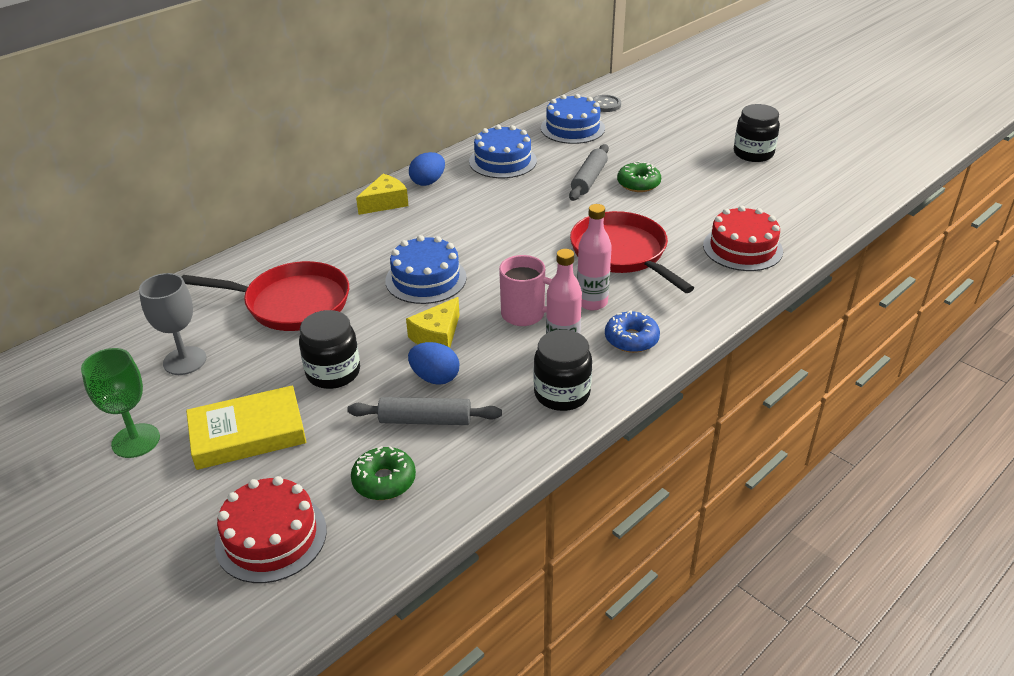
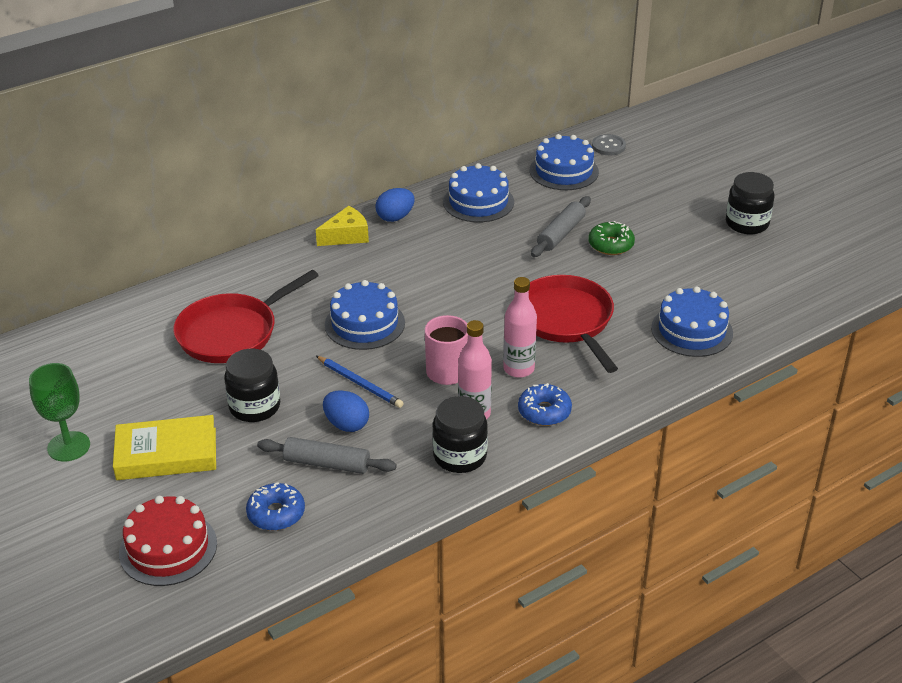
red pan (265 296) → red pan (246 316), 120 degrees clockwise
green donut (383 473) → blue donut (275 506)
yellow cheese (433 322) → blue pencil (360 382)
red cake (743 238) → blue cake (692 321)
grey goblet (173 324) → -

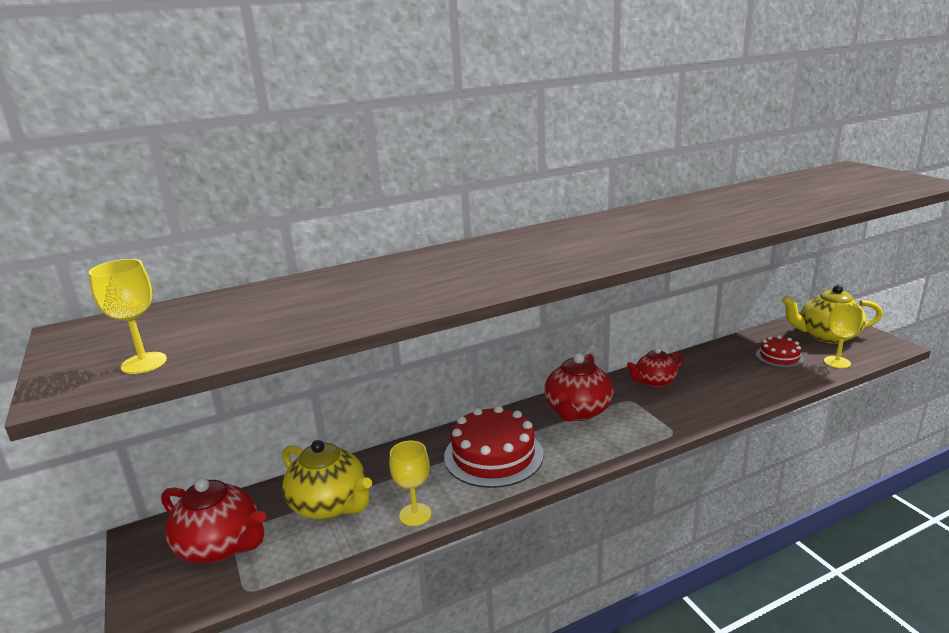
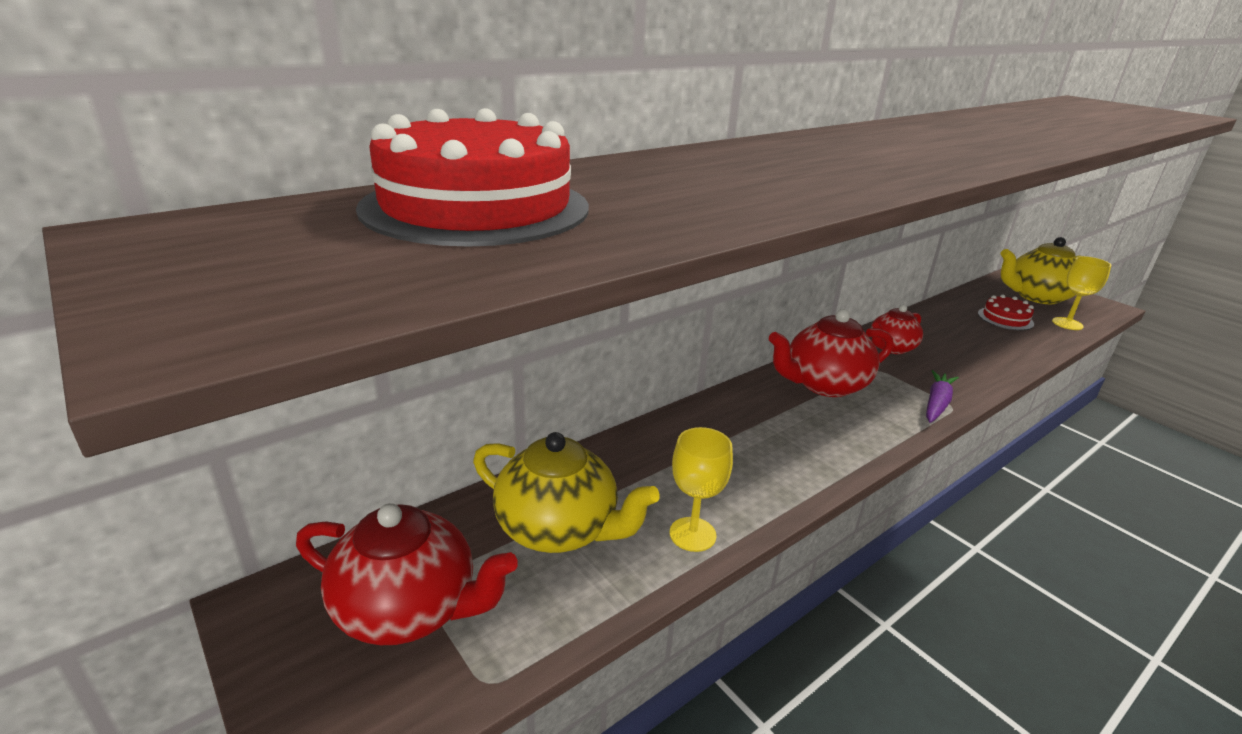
red cake (494 446) → red cake (472 177), move
red teapot (578 387) → red teapot (831 353), 60 degrees clockwise
- → purple carrot (942 396)
yellow goblet (128 316) → -

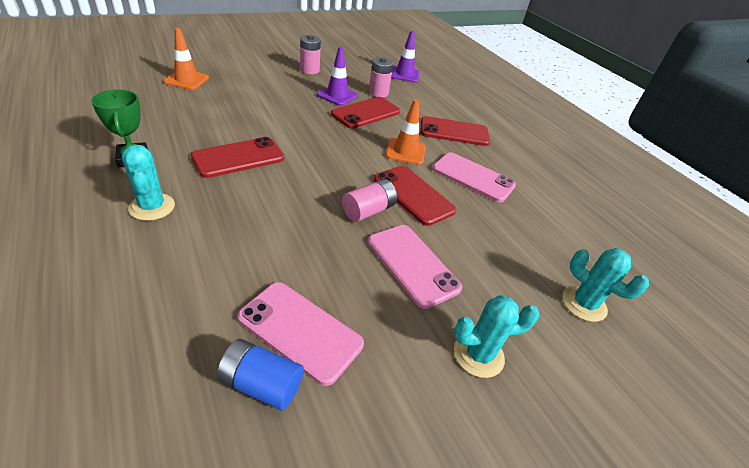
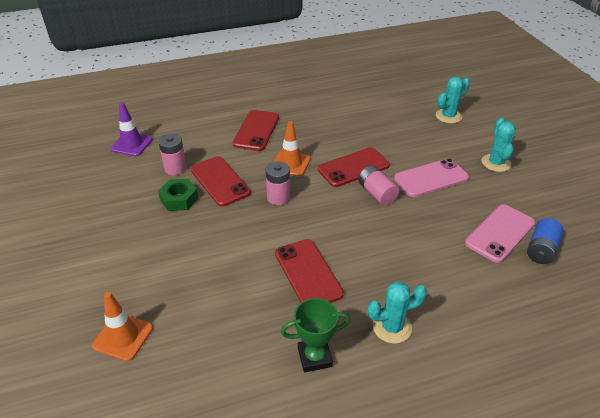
purple traffic cone (337 76) → green nut (178 195)
pink battery (310 54) → pink battery (278 183), move
pink phone (474 177) → -

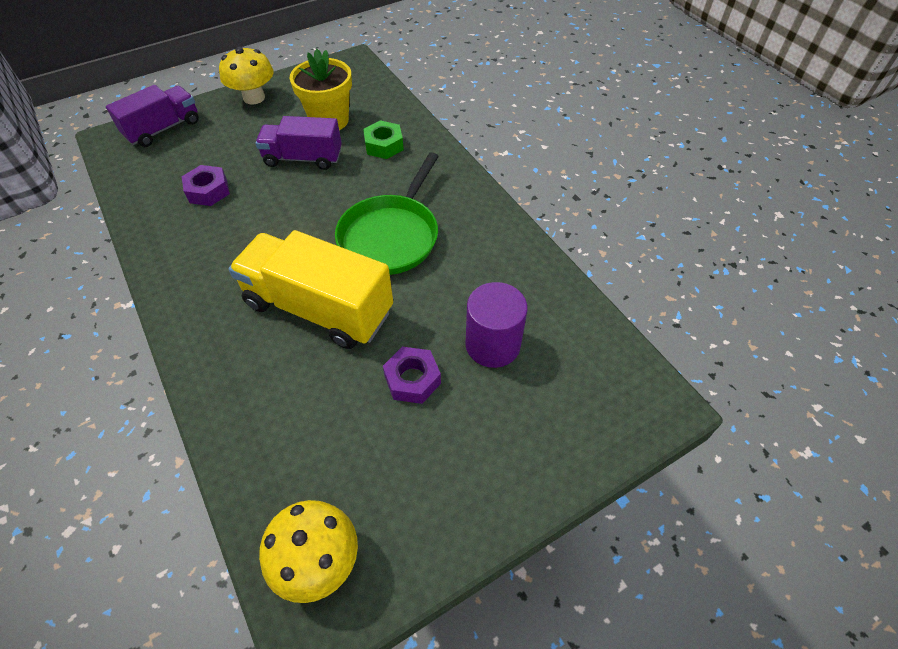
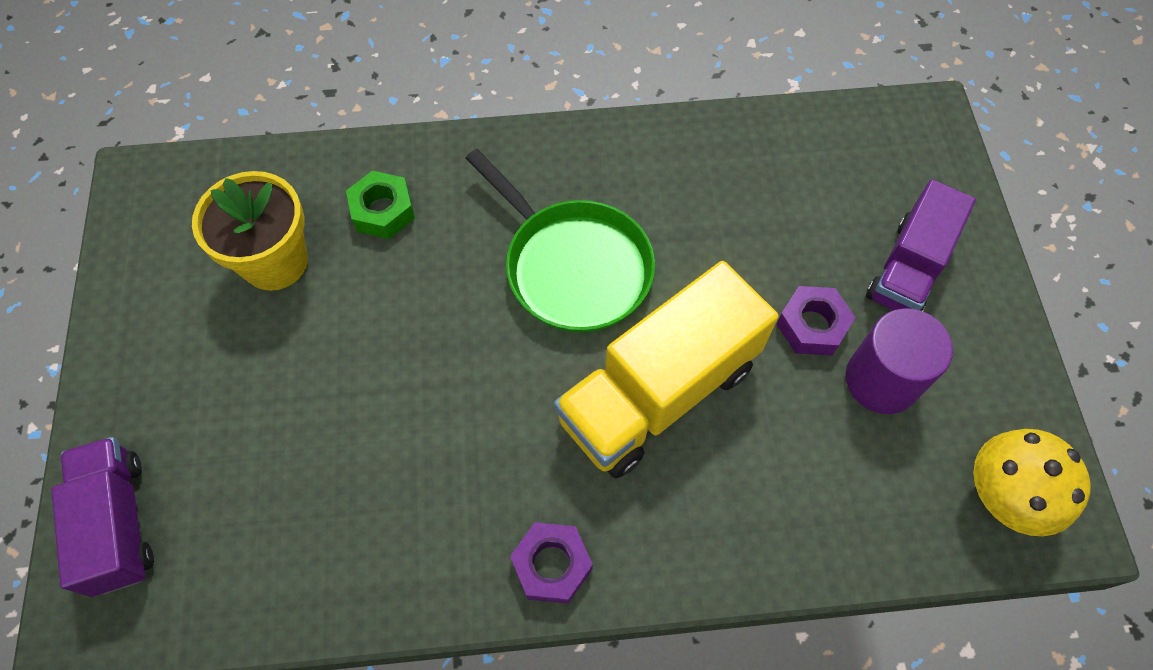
purple nut (206 185) → purple nut (551 563), move
purple cylinder (496 325) → purple cylinder (899 361), move
purple truck (298 143) → purple truck (921 245), move
yellow mushroom (246 75) → -

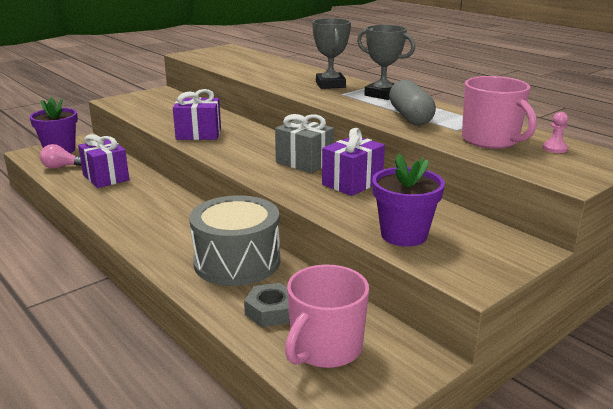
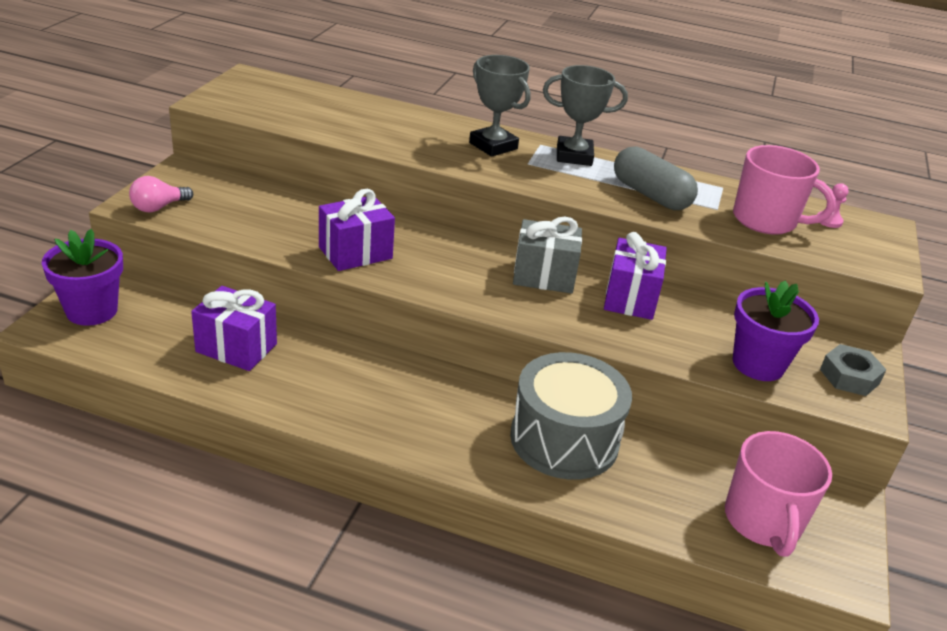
pink light bulb (61 156) → pink light bulb (161 194), move
grey nut (267 305) → grey nut (853 370), move

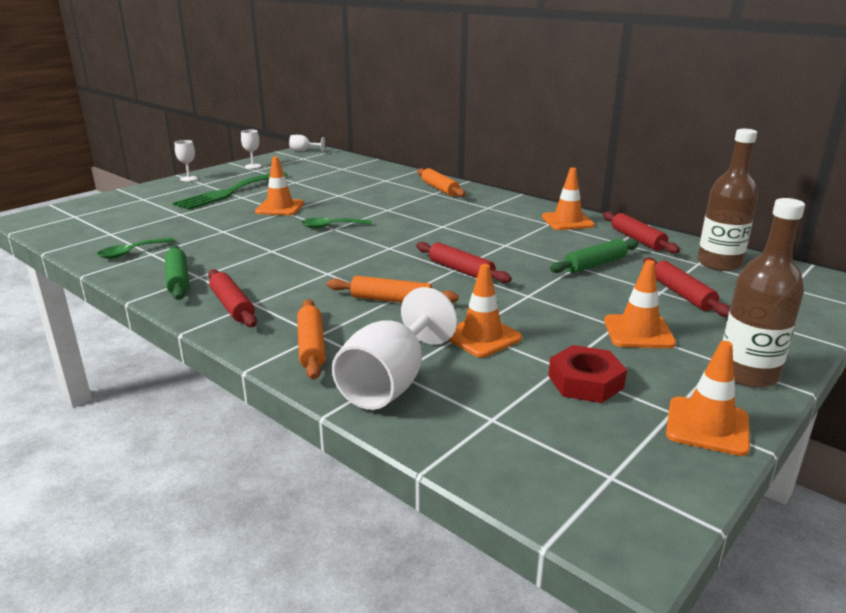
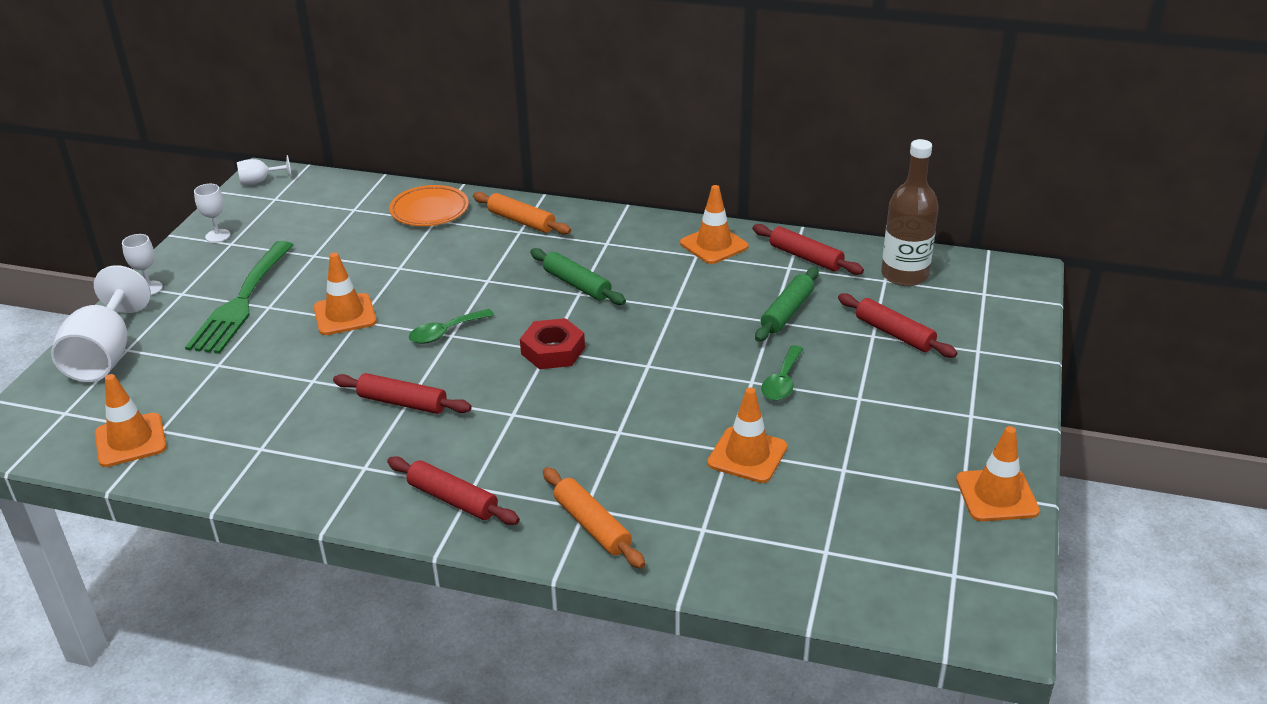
white goblet (395 348) → white goblet (101 323), move
orange traffic cone (640 304) → orange traffic cone (131 420), move
red rolling pin (464 262) → red rolling pin (402 393), move
- → orange plate (429 205)
red nut (587 374) → red nut (552 343), move
green rolling pin (177 272) → green rolling pin (578 276), move
green spoon (136 248) → green spoon (782 373), move
orange rolling pin (393 289) → -
brown bottle (764 293) → -

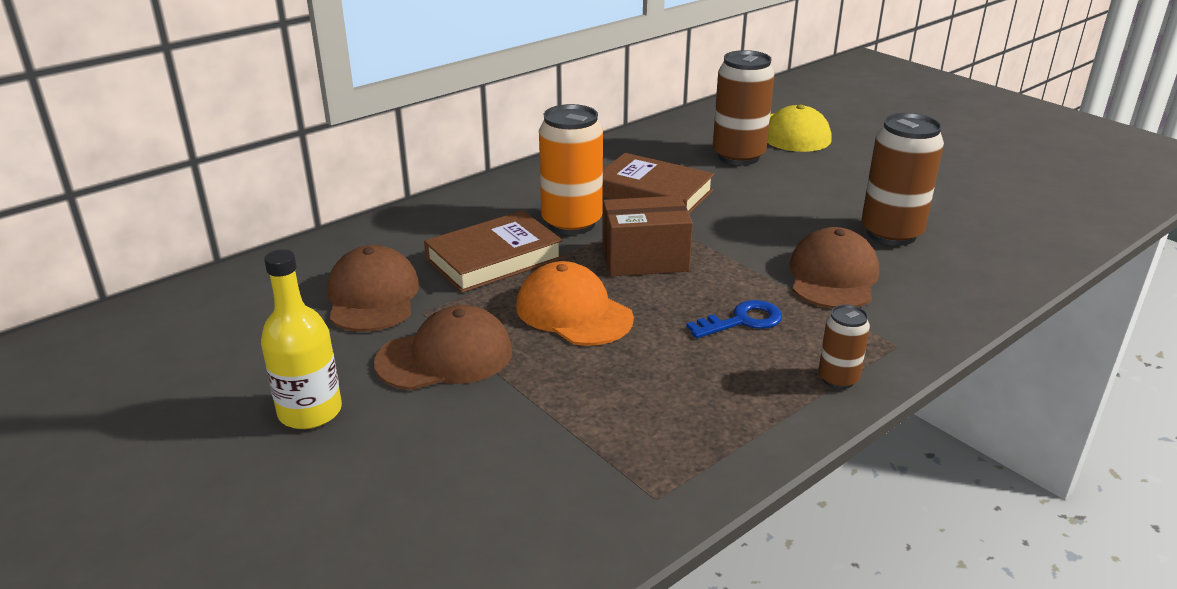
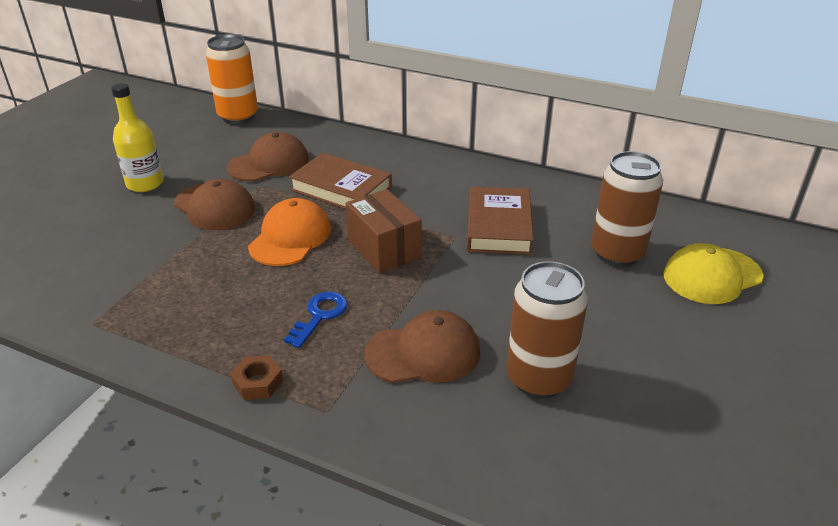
orange can (571 169) → orange can (232 79), move
brown can (844 347) → brown nut (256 377)
blue key (734 319) → blue key (316 320), 105 degrees counterclockwise

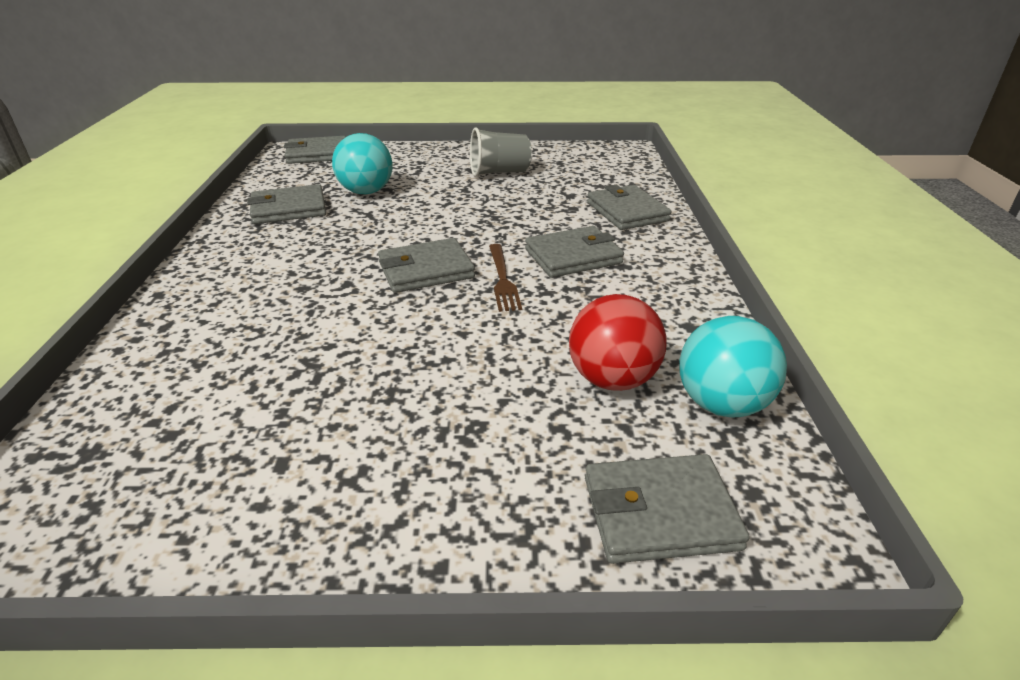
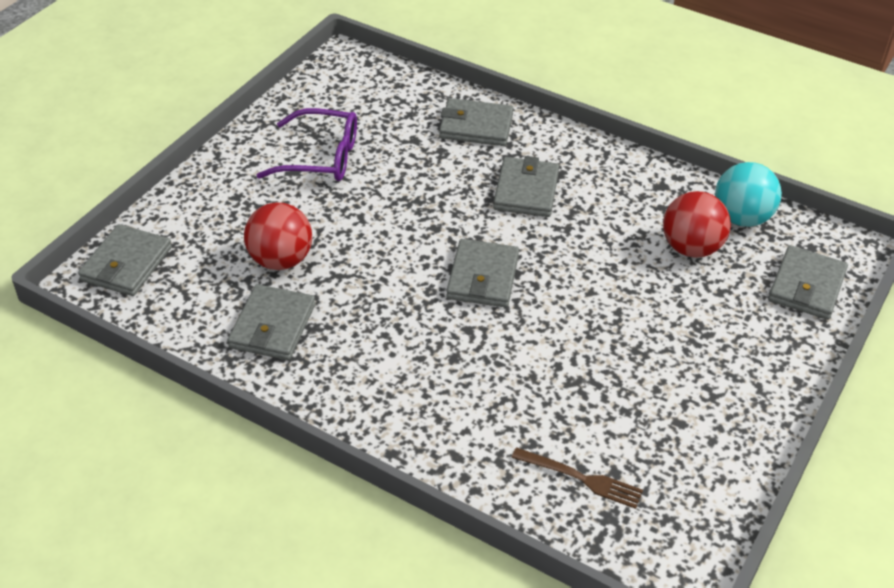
turquoise ball (362 163) → red ball (278 236)
grey cup (500 152) → purple glasses (307 144)
brown fork (505 278) → brown fork (577 478), move

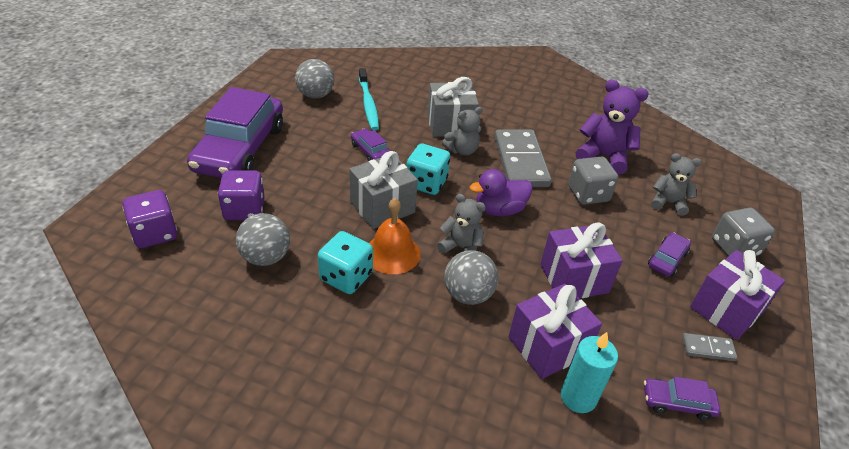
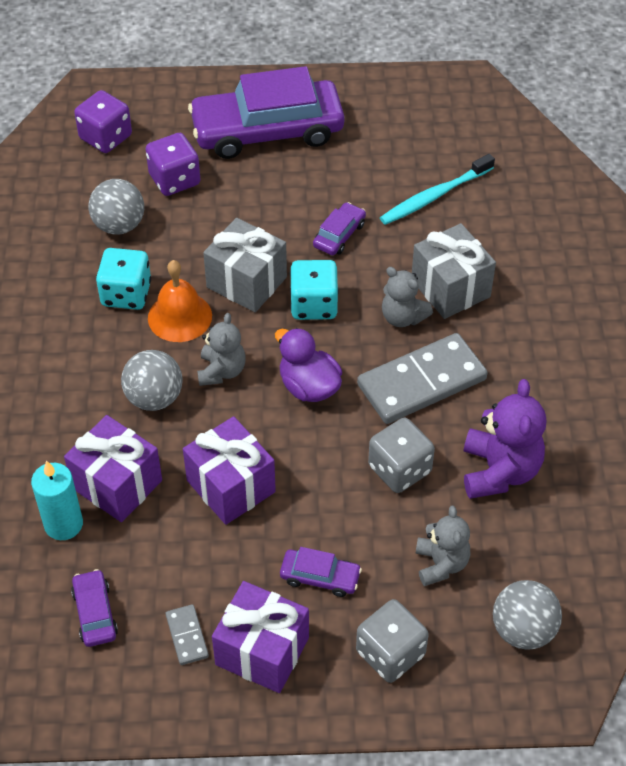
grey ball (314 79) → grey ball (527 615), move

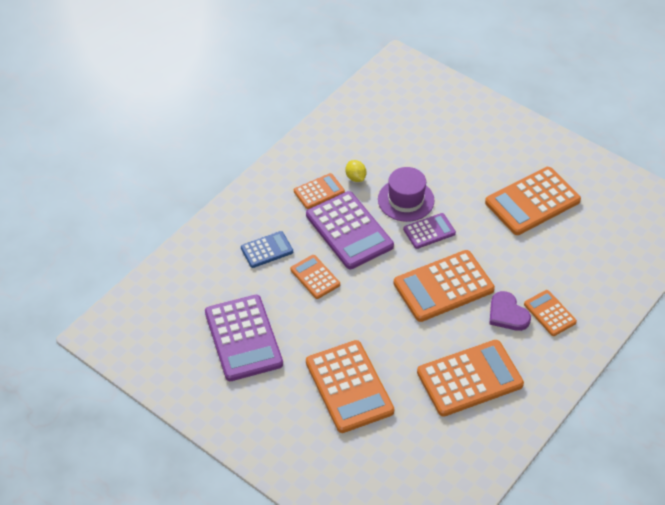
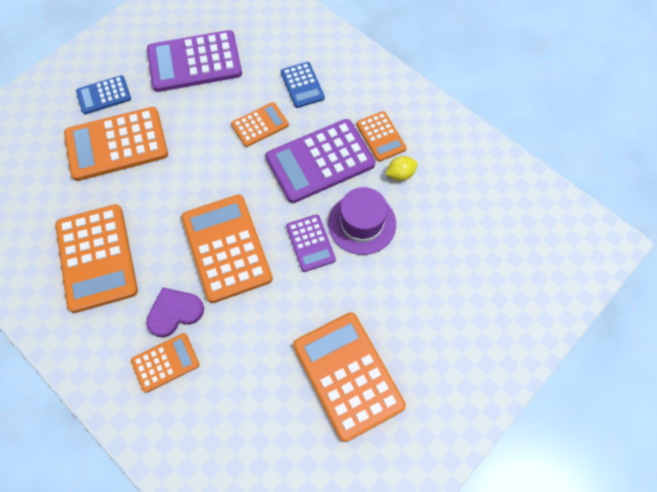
- → blue calculator (103 94)

